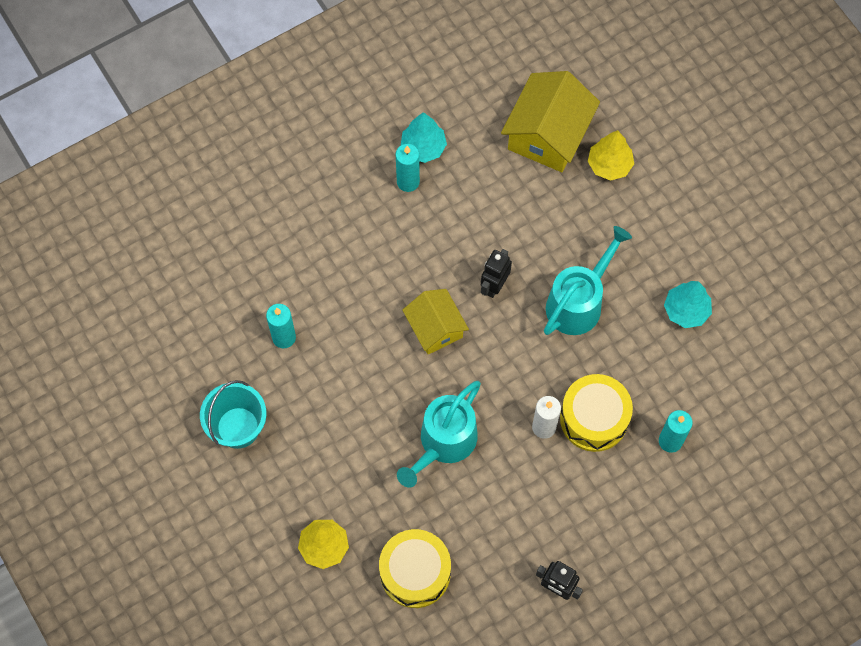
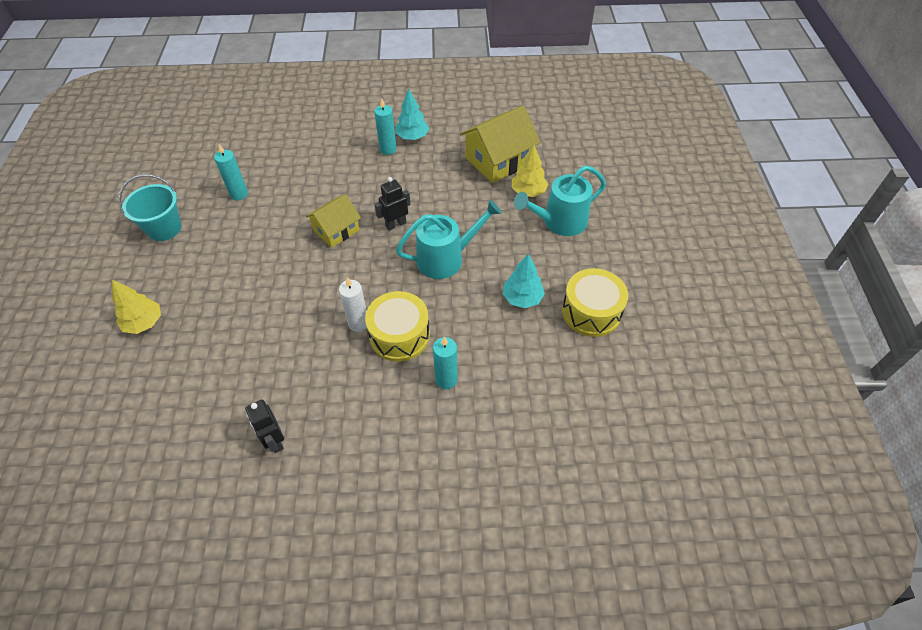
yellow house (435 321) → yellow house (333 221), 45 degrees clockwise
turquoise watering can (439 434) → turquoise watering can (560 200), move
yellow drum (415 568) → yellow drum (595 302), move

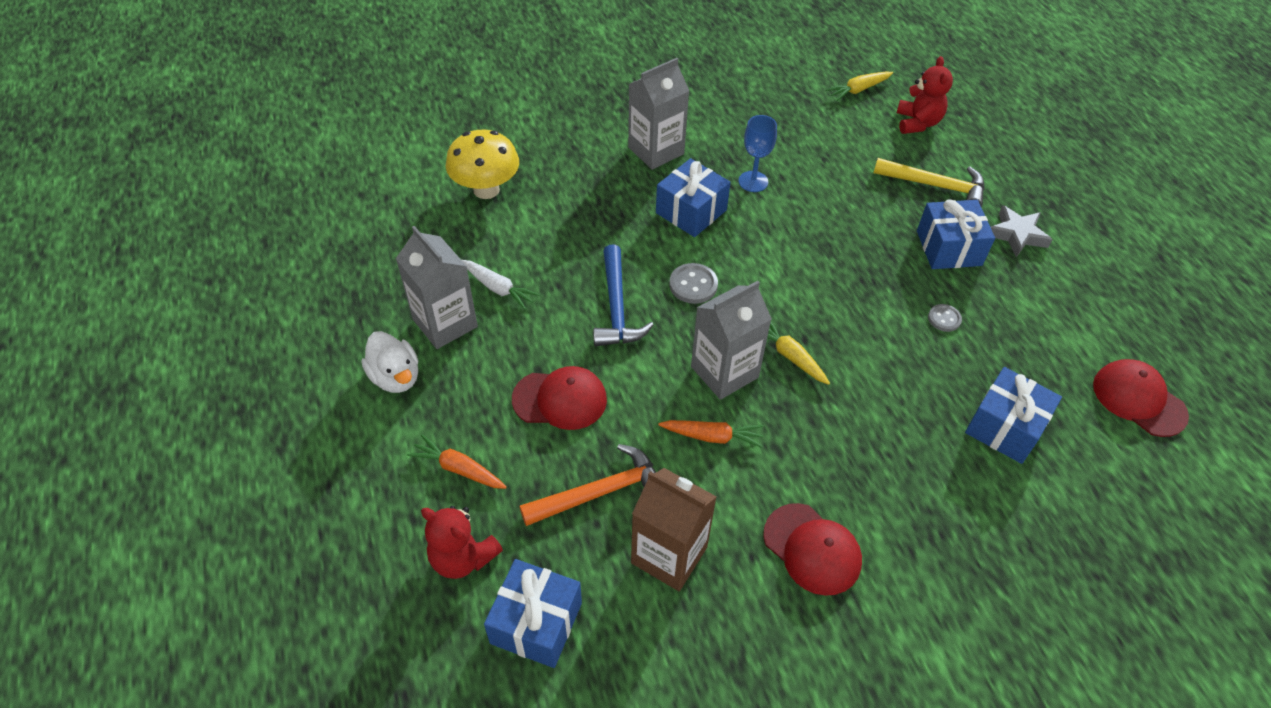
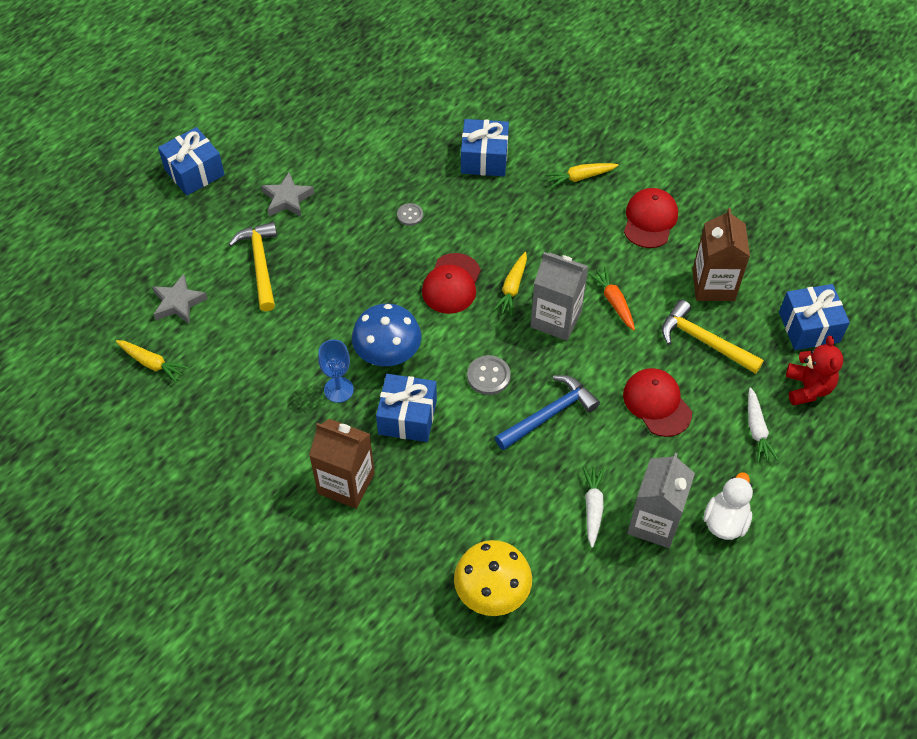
red teddy bear (925 95) → grey star (180 299)
blue gift (956 234) → blue gift (191 161), move
grey carton (658 114) → brown carton (342 464)
- → blue mushroom (386 335)
red cap (1141 398) → red cap (451 283), move
- → yellow carrot (581 175)
orange hammer (587 485) → yellow hammer (713 337)
orange carrot (457 462) → white carrot (763 425)

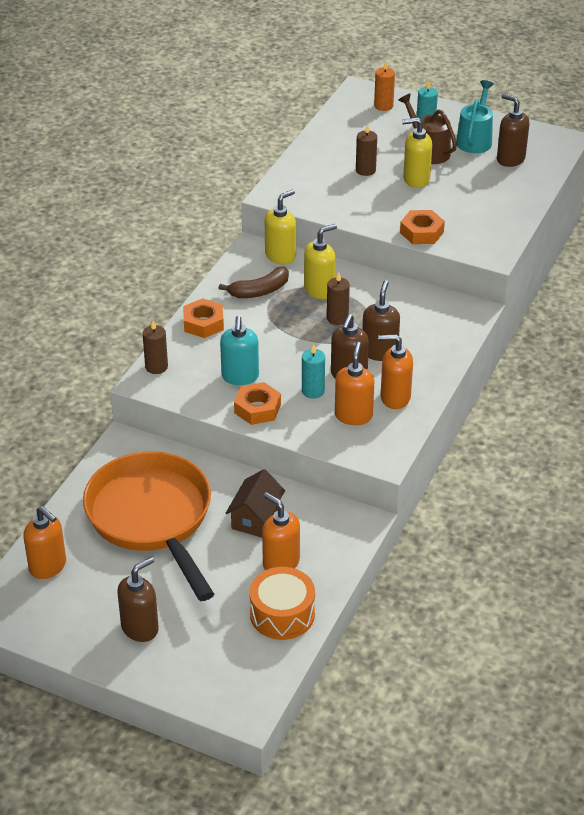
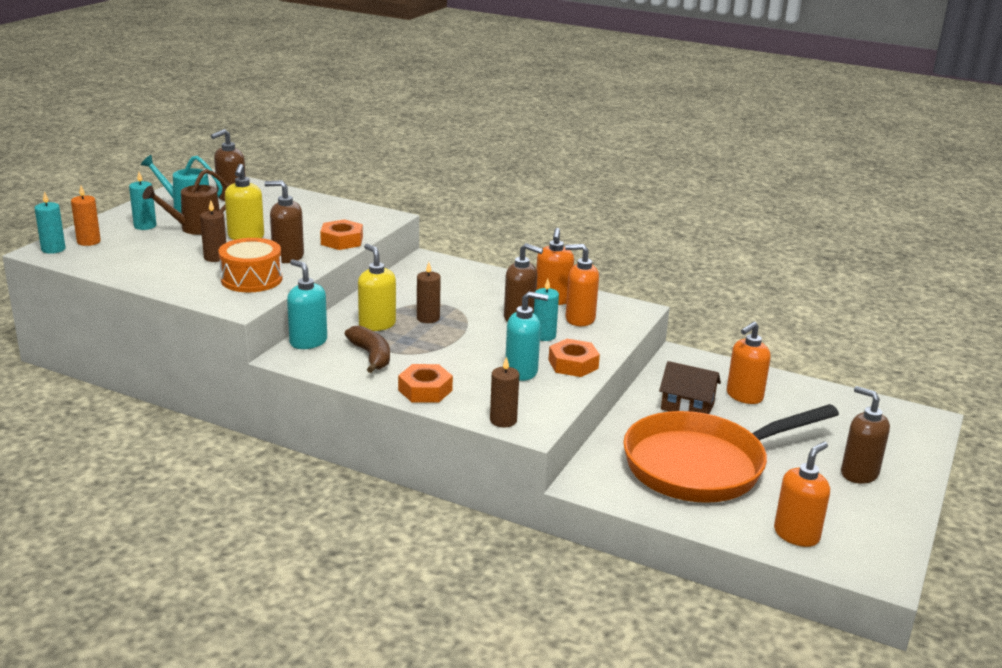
- → turquoise candle (50 222)
orange drum (282 603) → orange drum (250 265), move
brown soap dispenser (381 320) → brown soap dispenser (284 221), move
yellow soap dispenser (280 226) → turquoise soap dispenser (307 304)

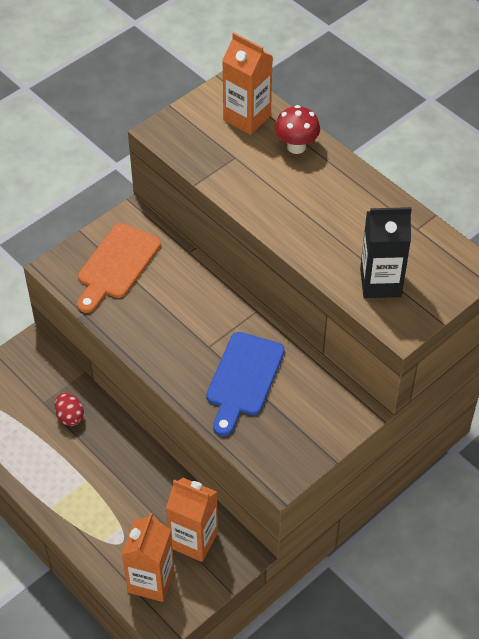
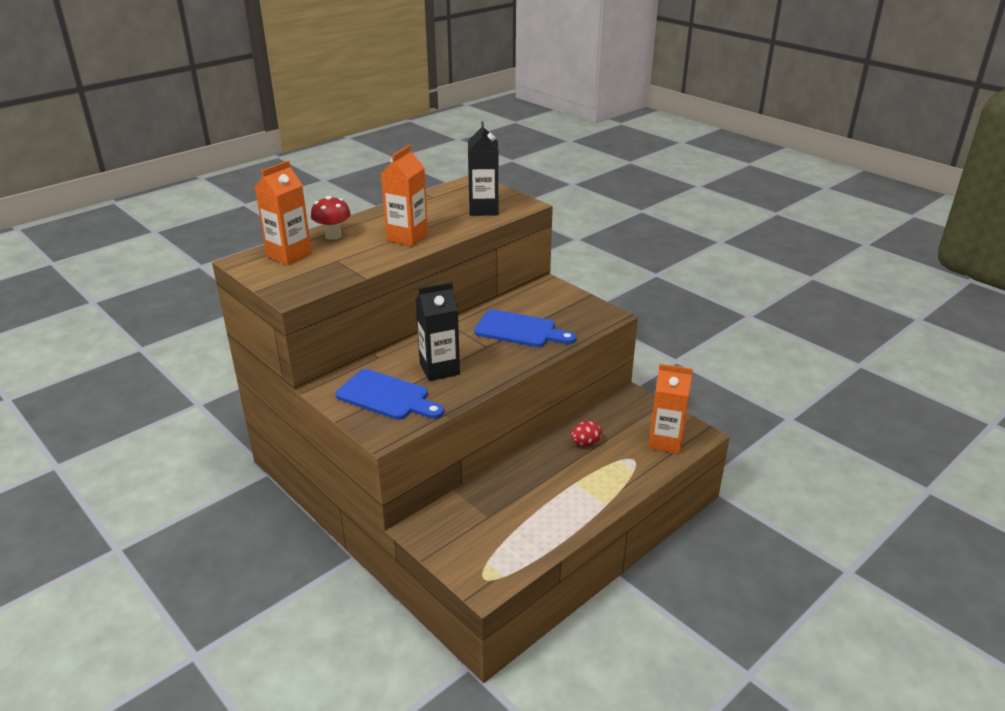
orange cutting board (119 268) → blue cutting board (390 394)
orange carton (192 520) → orange carton (404 195), move
- → black carton (438 331)
red egg (69 409) → red egg (586 433), move

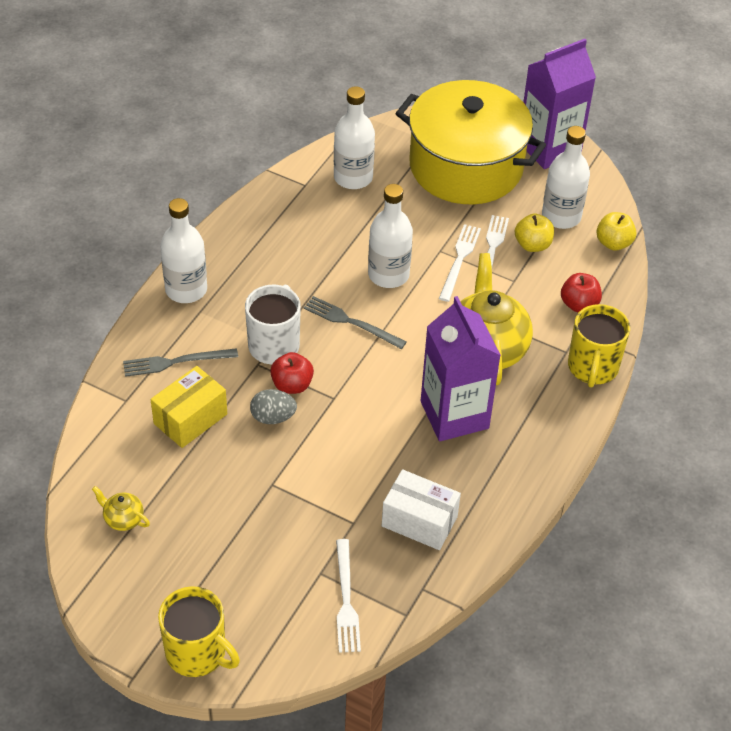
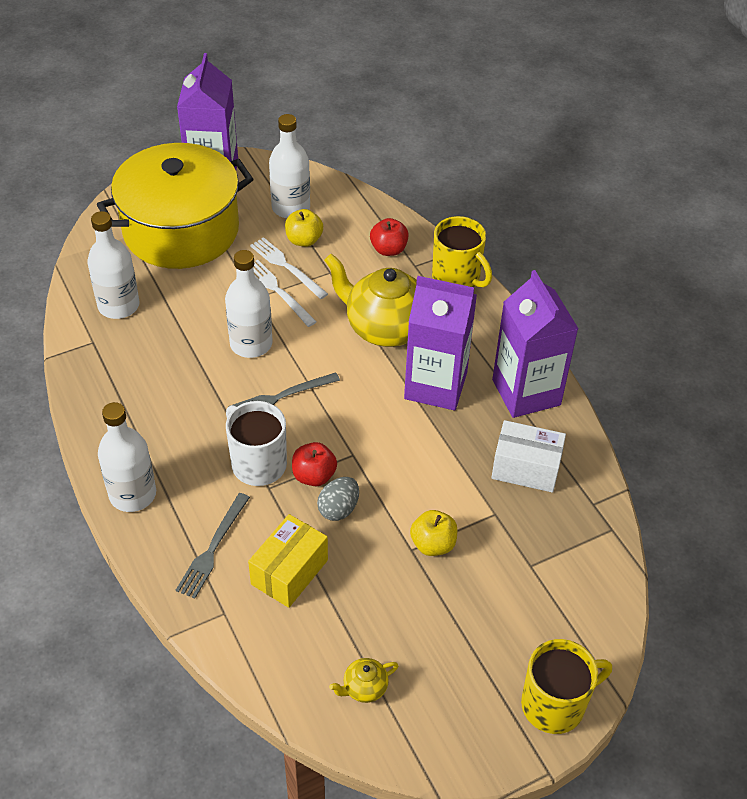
yellow box (188 407) → yellow box (288 561), 45 degrees clockwise
yellow apple (616 231) → yellow apple (433 533), move
white box (421 509) → white box (528 456), 45 degrees clockwise
- → purple carton (535 344)
white fork (348 596) → -

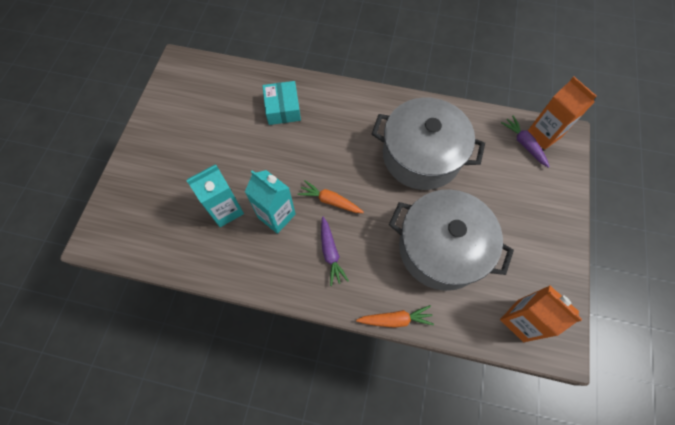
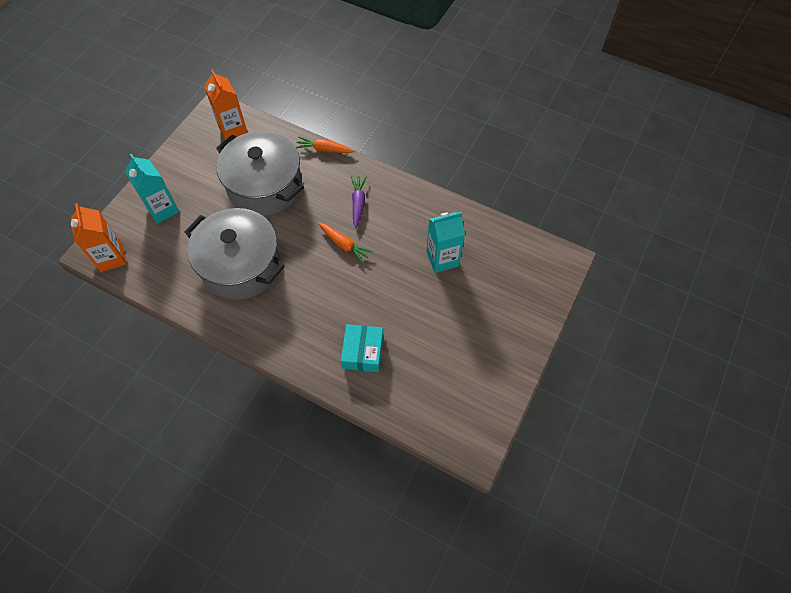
turquoise carton (270 202) → turquoise carton (152 189), move
purple carrot (525 141) → -

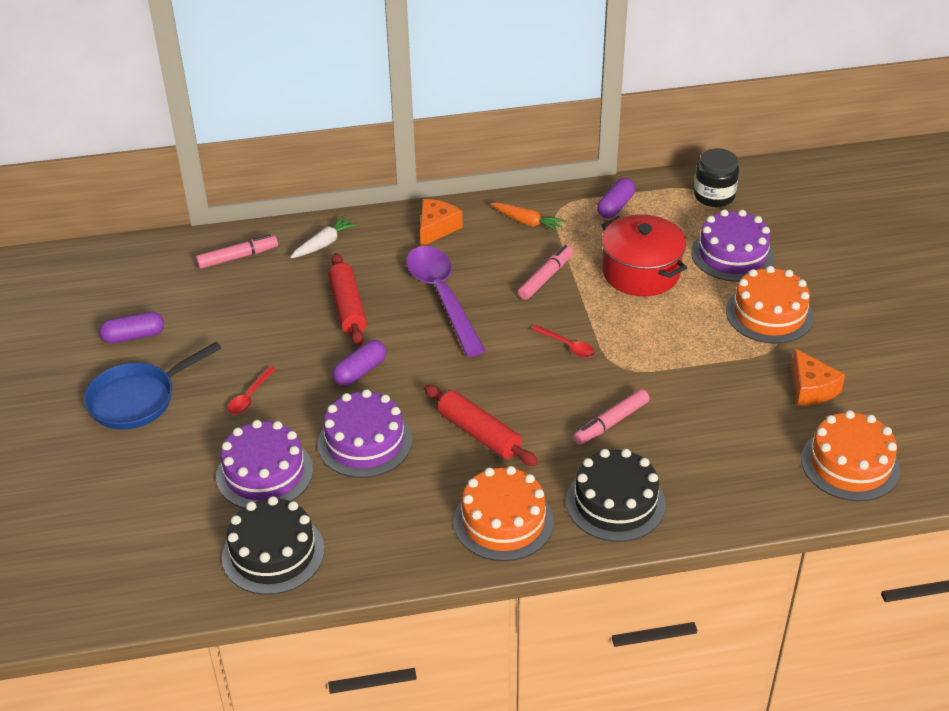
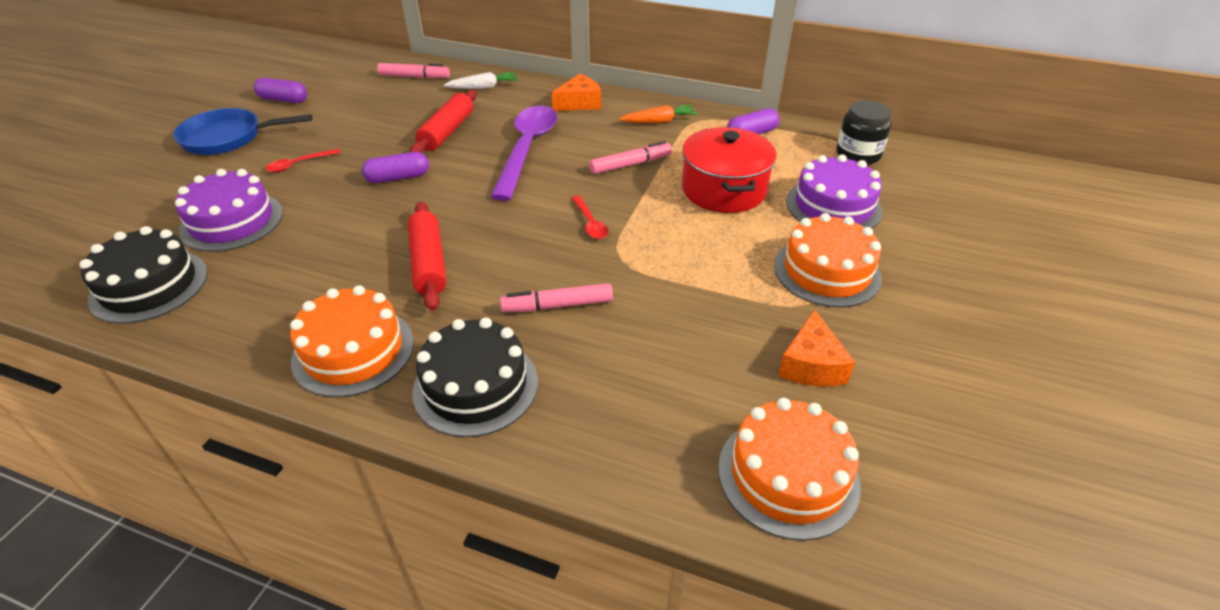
orange carrot (528 218) → orange carrot (658 114), 75 degrees counterclockwise
purple cake (365 433) → -

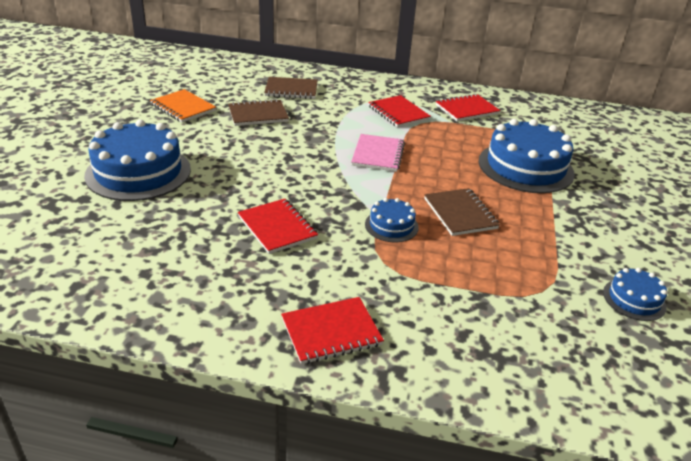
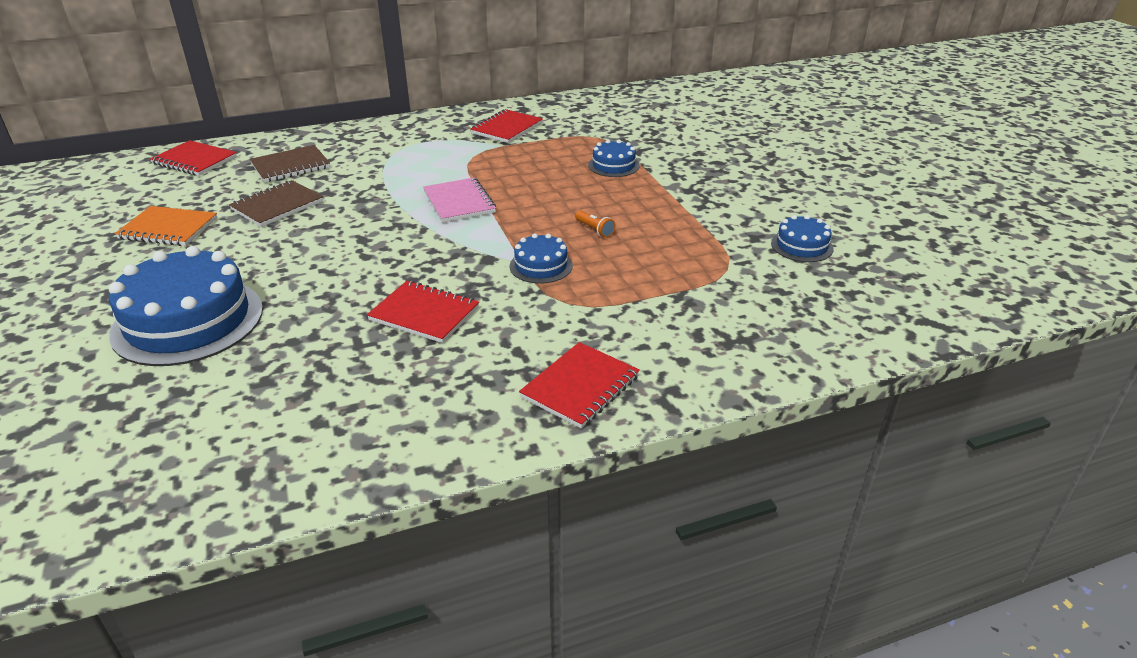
red notebook (399 111) → red notebook (193 158), move
brown notebook (462 212) → orange flashlight (595 224)
blue cake (527 156) → blue cake (613 158), x0.49

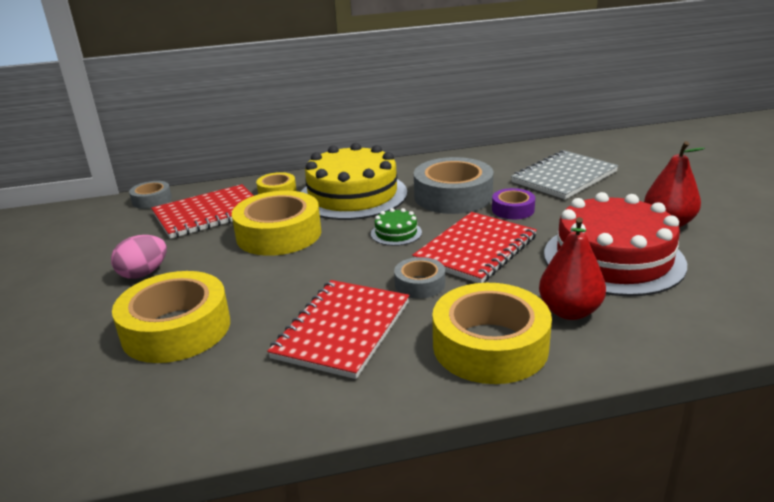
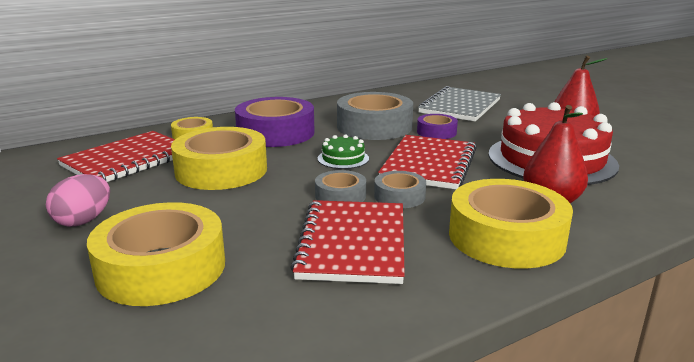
yellow cake (354 181) → purple tape (275 122)
grey tape (150 195) → grey tape (340 186), move

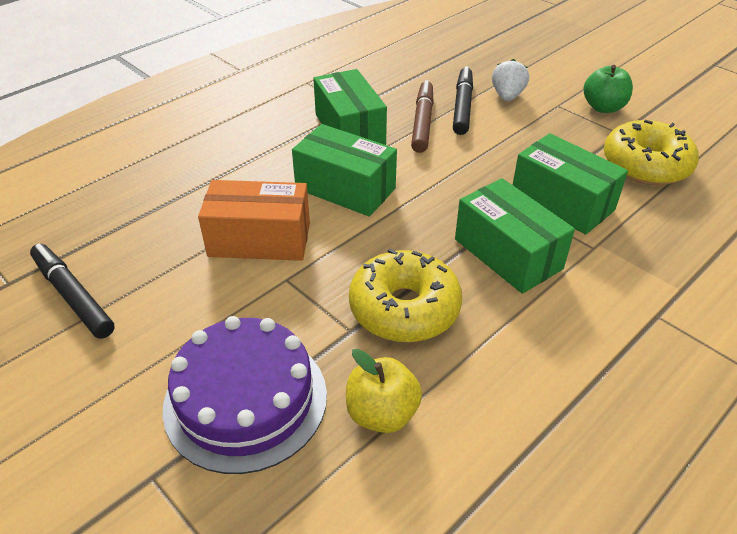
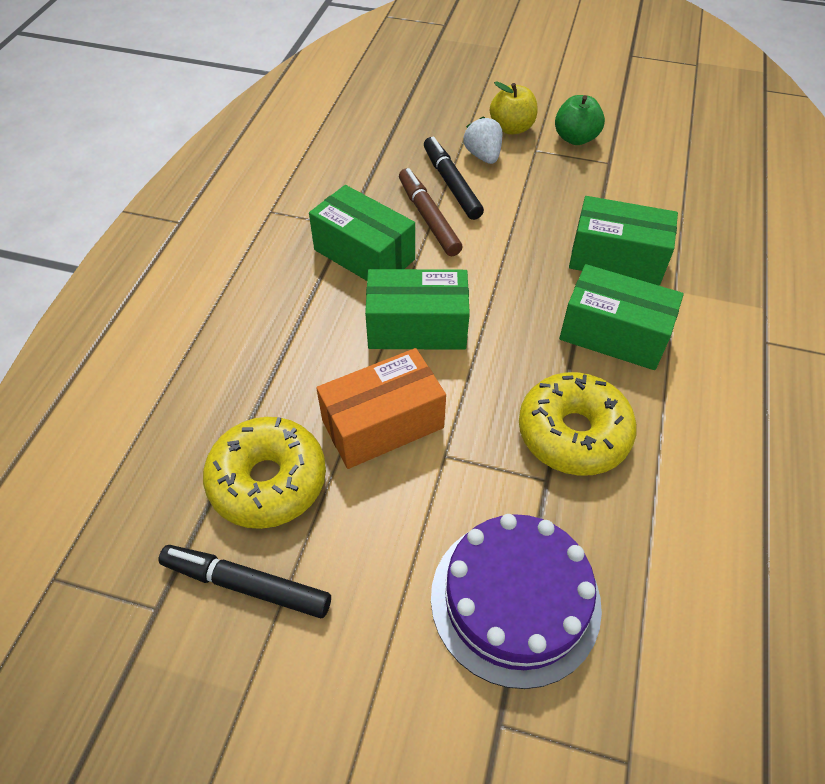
yellow donut (651 152) → yellow donut (264 473), move
yellow apple (384 391) → yellow apple (513 108), move

